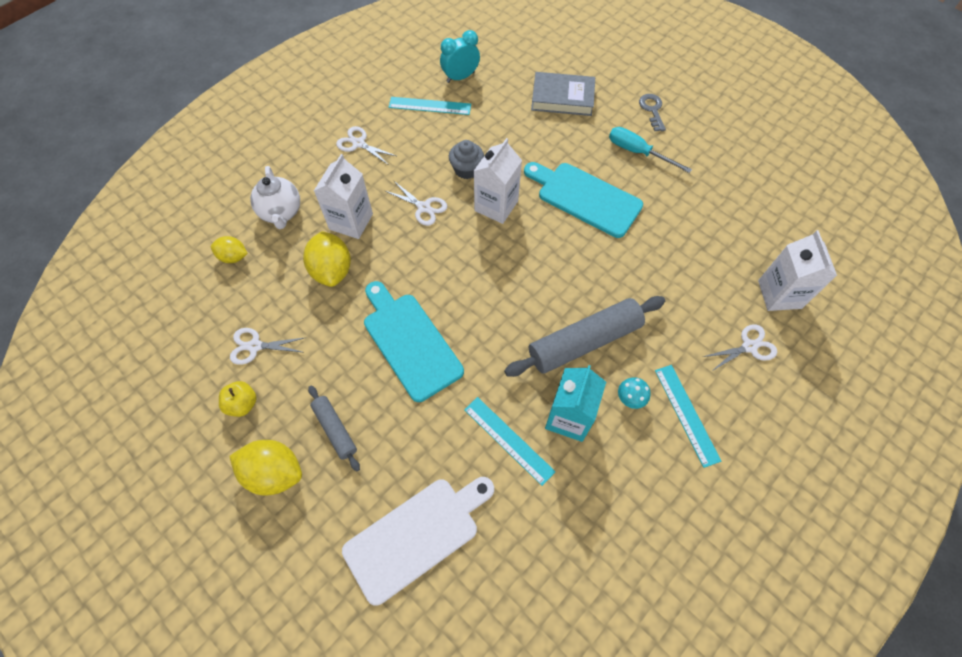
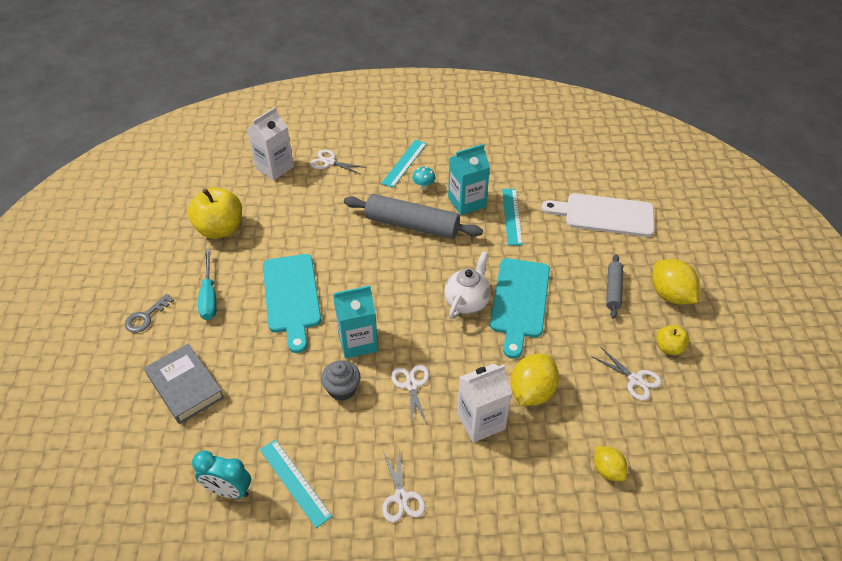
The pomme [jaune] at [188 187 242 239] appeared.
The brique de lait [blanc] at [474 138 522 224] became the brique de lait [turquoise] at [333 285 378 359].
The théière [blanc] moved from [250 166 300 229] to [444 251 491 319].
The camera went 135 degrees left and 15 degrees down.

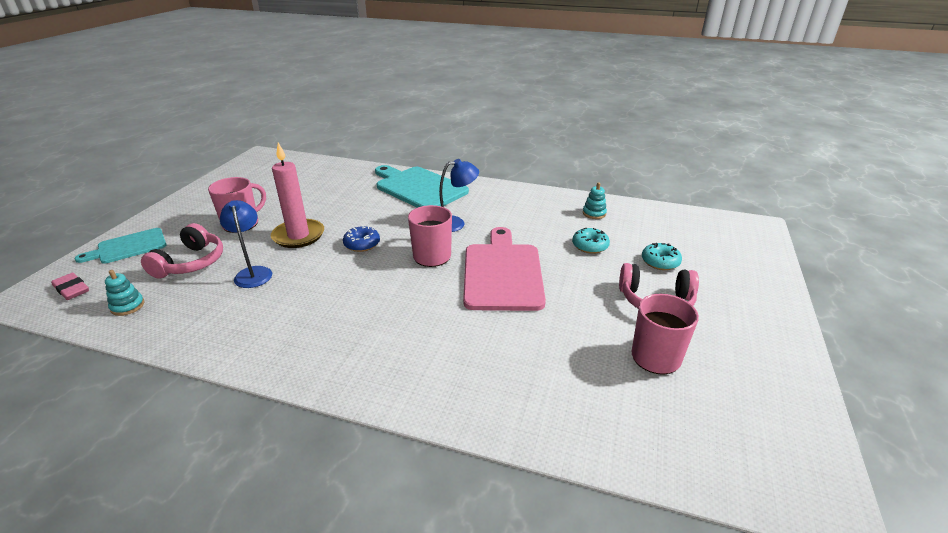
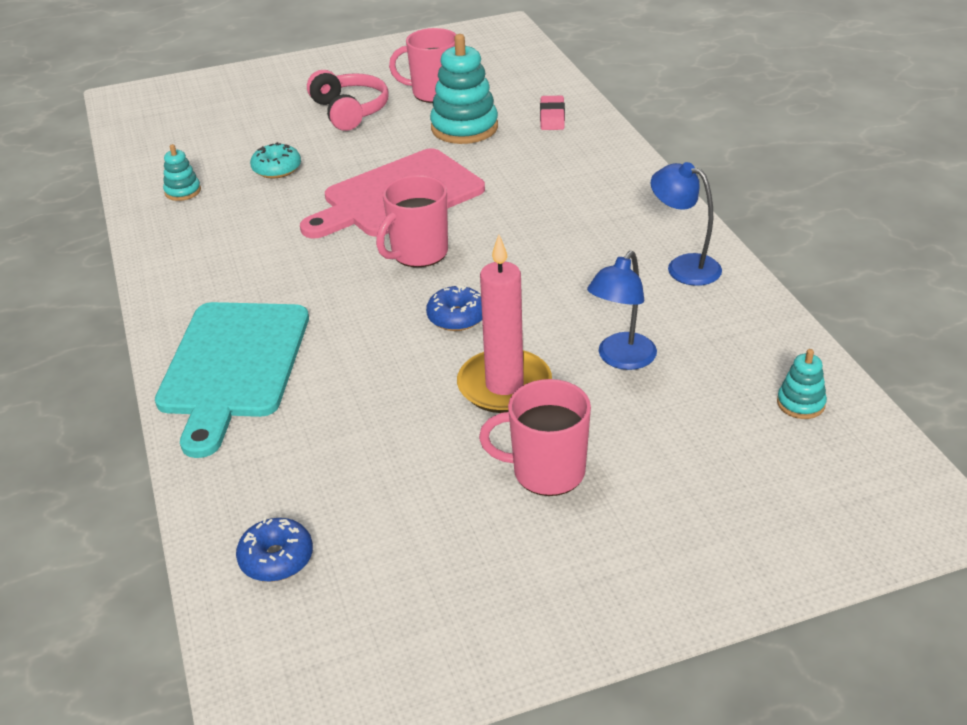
The beignet [bleu] at [236 518 313 582] appeared.
The jouet à empiler [turquoise] at [430 34 498 144] appeared.
The gomme [rose] moved from [51 273 89 300] to [540 96 565 130].
The lampe [bleu] moved from [439 159 479 232] to [651 162 722 286].
The planche à découper [turquoise] at [75 228 167 264] disappeared.
The casque audio [rose] at [141 223 223 279] disappeared.
The beignet [turquoise] at [642 243 682 270] disappeared.
The camera went 125 degrees left and 5 degrees up.

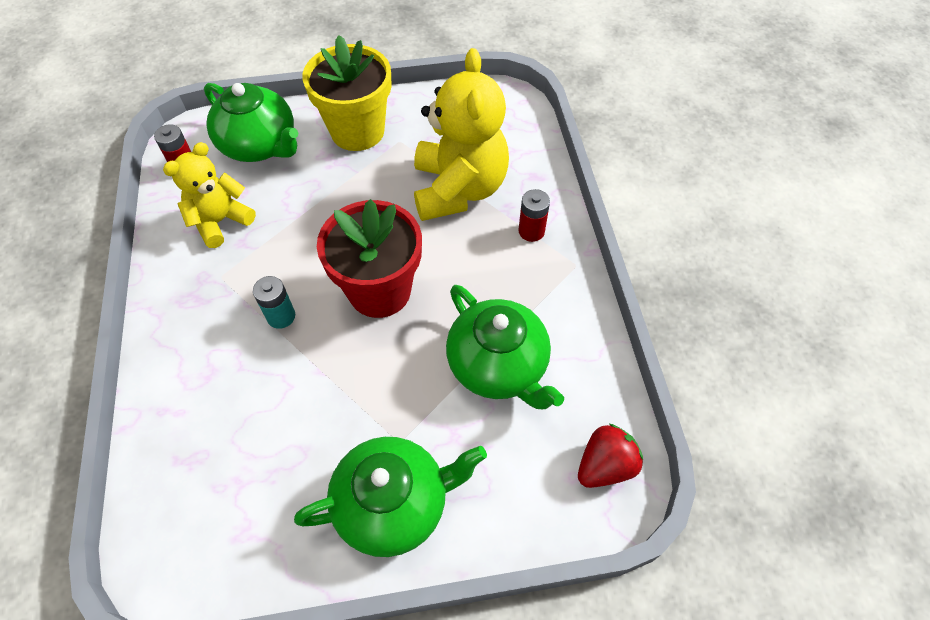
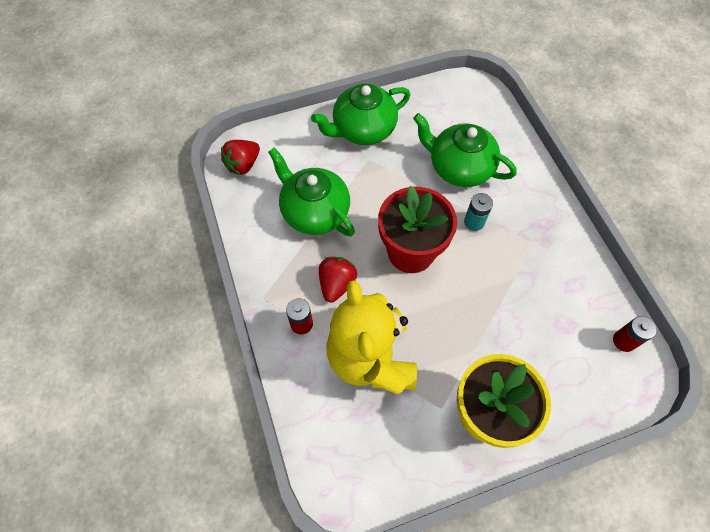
The fraise [rouge] at [319 257 357 303] appeared.
The théière [vert] moved from [204 83 298 162] to [413 113 517 187].
The ours en peluche [jaune] at [163 142 256 248] disappeared.
The camera went 170 degrees right and 5 degrees up.

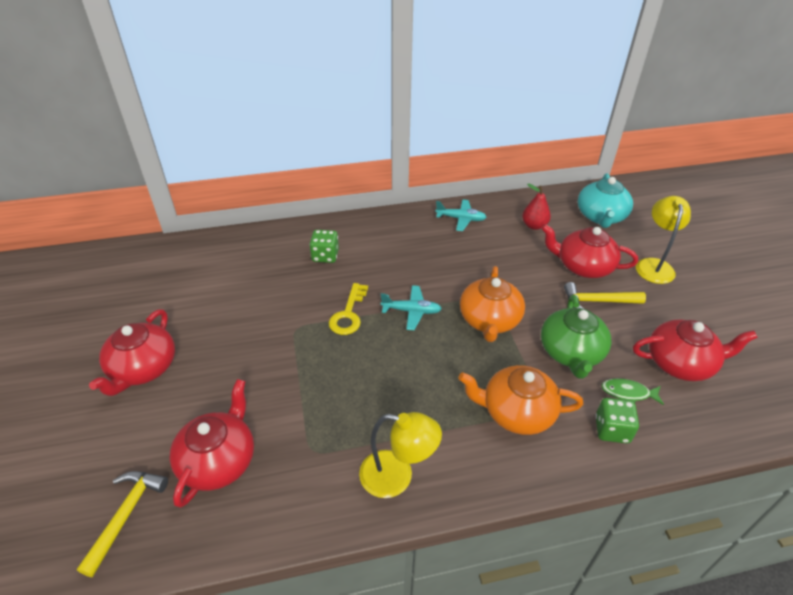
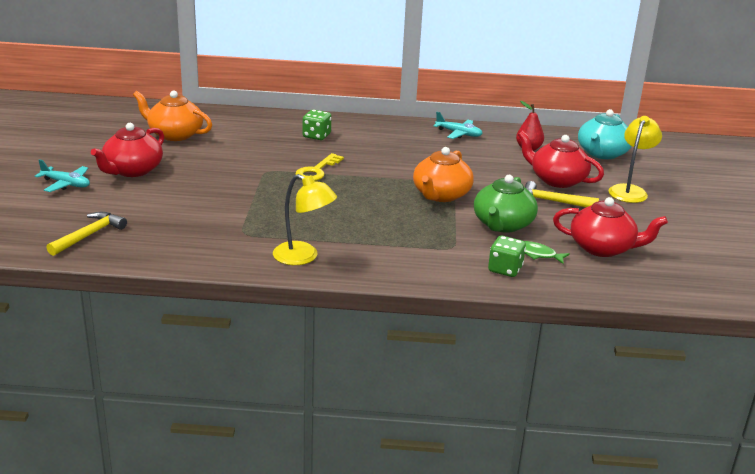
The avion [turquoise] moved from [381 285 442 330] to [35 159 90 192].
The théière [orange] moved from [458 365 583 435] to [133 91 212 141].
The théière [rouge] at [170 379 254 508] disappeared.
The camera went 15 degrees right and 15 degrees down.

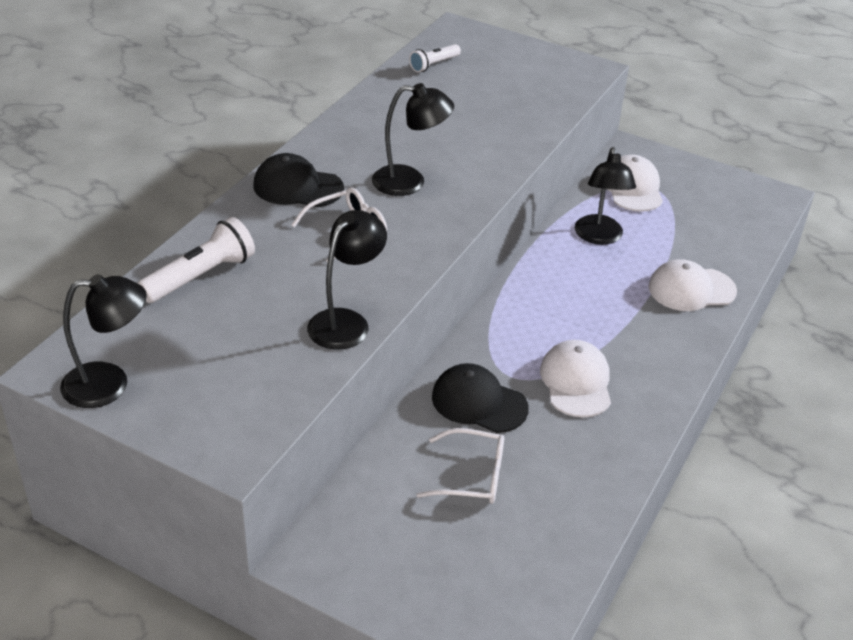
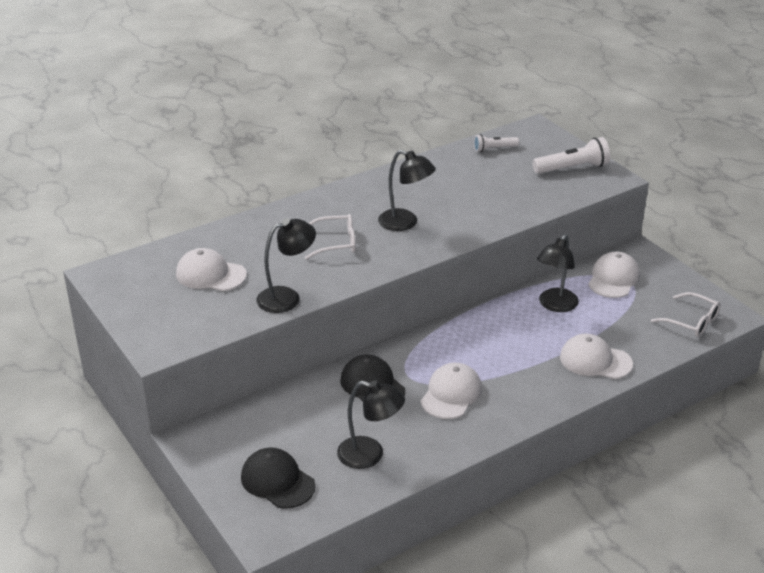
The casquette [blanc] at [176 248 247 291] appeared.
The casquette [noir] moved from [253 153 344 207] to [241 448 316 509].
The lampe [noir] moved from [60 274 147 408] to [337 380 405 469].
The lampe de poche [blanc] moved from [138 217 255 303] to [533 137 610 174].
The lunettes [blanc] moved from [417 428 504 504] to [651 292 721 337].
The camera went 30 degrees right and 5 degrees down.

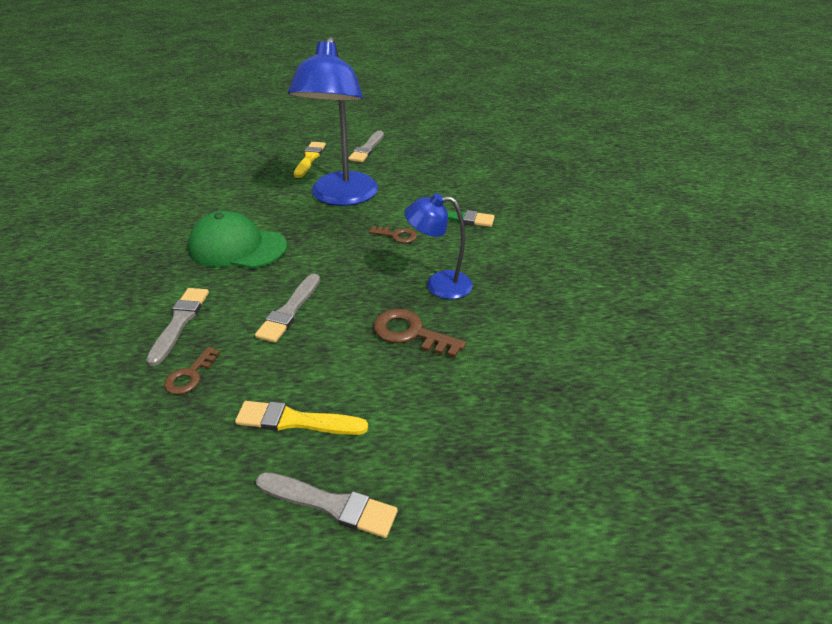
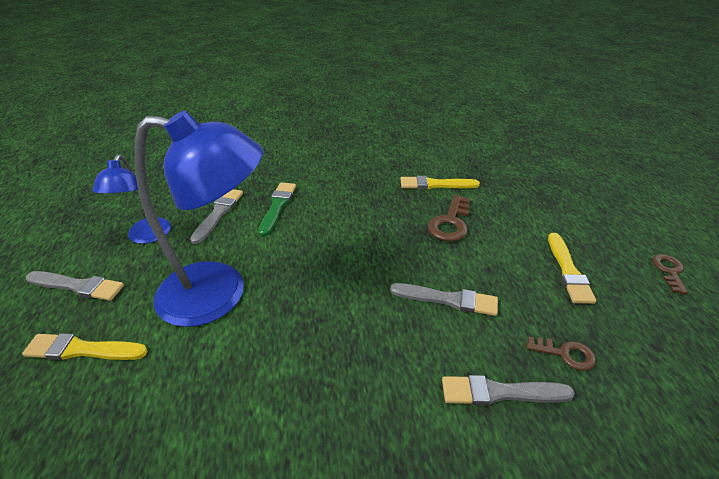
The lampe [bleu] moved from [405 193 473 299] to [92 154 171 244].
The pinceau [gris] moved from [256 472 398 538] to [190 189 243 244].
The pinceau [jaune] at [401 176 480 189] appeared.
The clé [marron] moved from [369 226 417 243] to [652 254 688 294].
The casquette [vert] at [188 211 287 269] disappeared.
The camera went 95 degrees left and 0 degrees up.

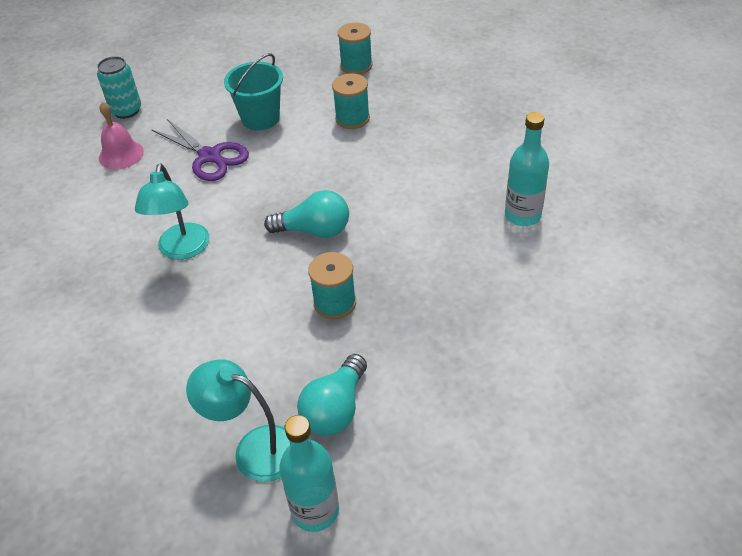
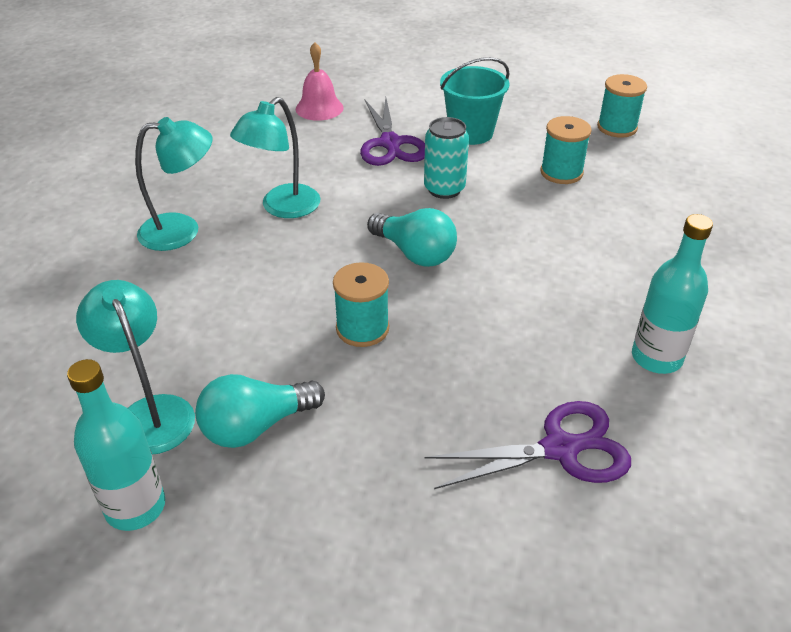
The lampe [turquoise] at [135 117 212 251] appeared.
The canette [turquoise] moved from [97 56 141 119] to [424 117 469 199].
The ciseaux [violet] at [425 401 631 489] appeared.
The camera went 35 degrees right and 5 degrees down.

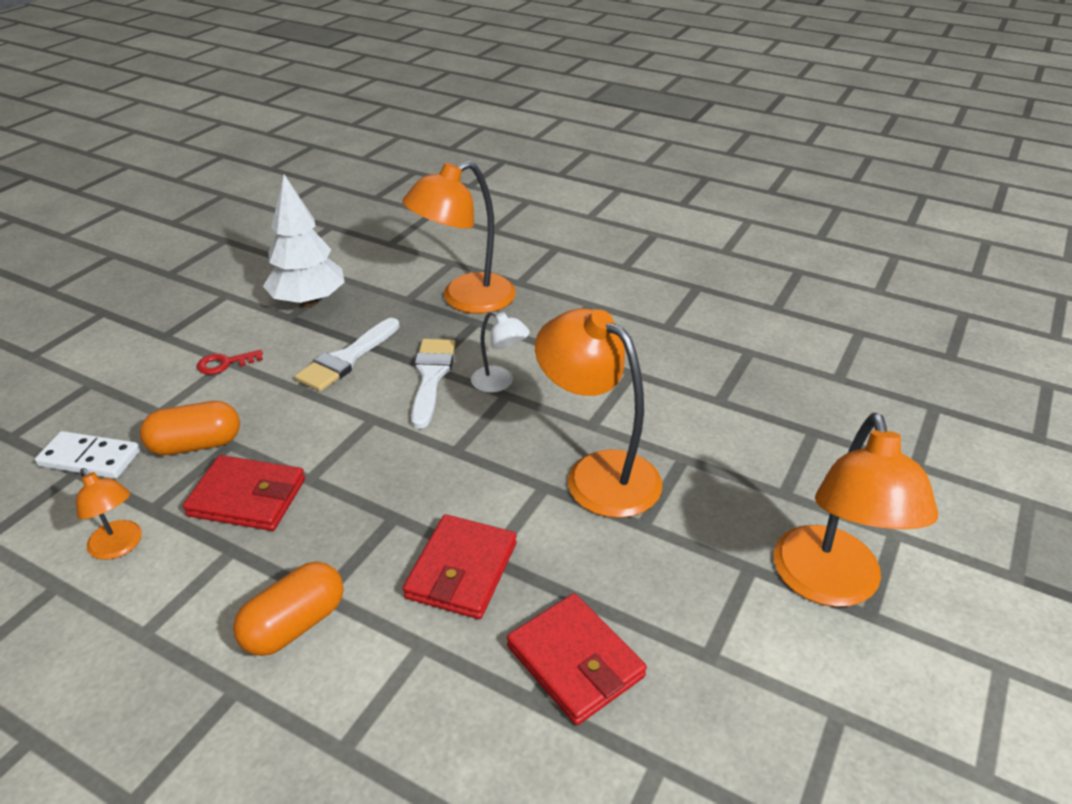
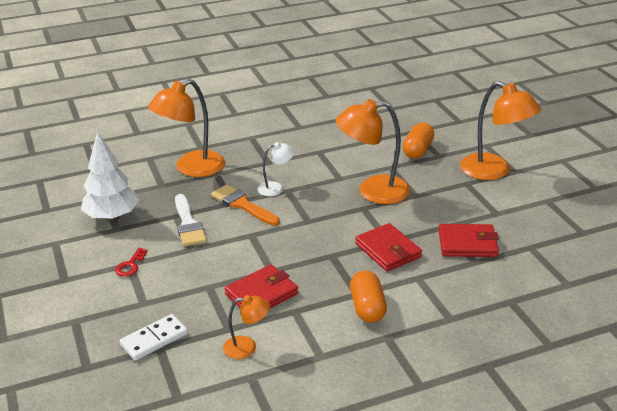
The lampe [orange] at [402 161 516 314] turned 45 degrees clockwise.
The pinceau [blanc] at [411 339 456 429] became the pinceau [orange] at [211 185 280 226].
The gélule [orange] moved from [140 401 240 455] to [402 123 434 158].
The camera went 50 degrees left and 5 degrees down.

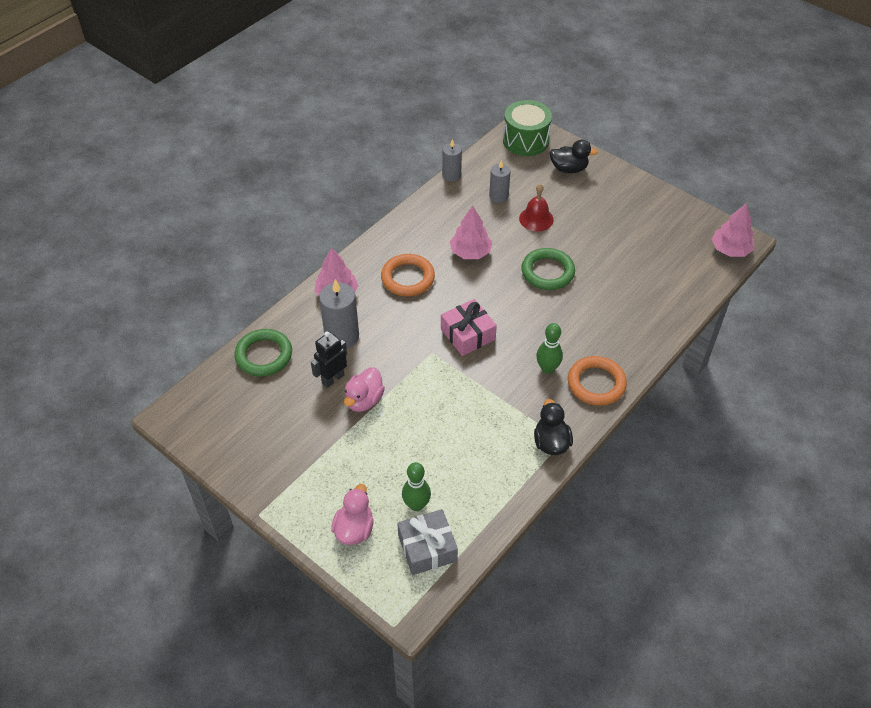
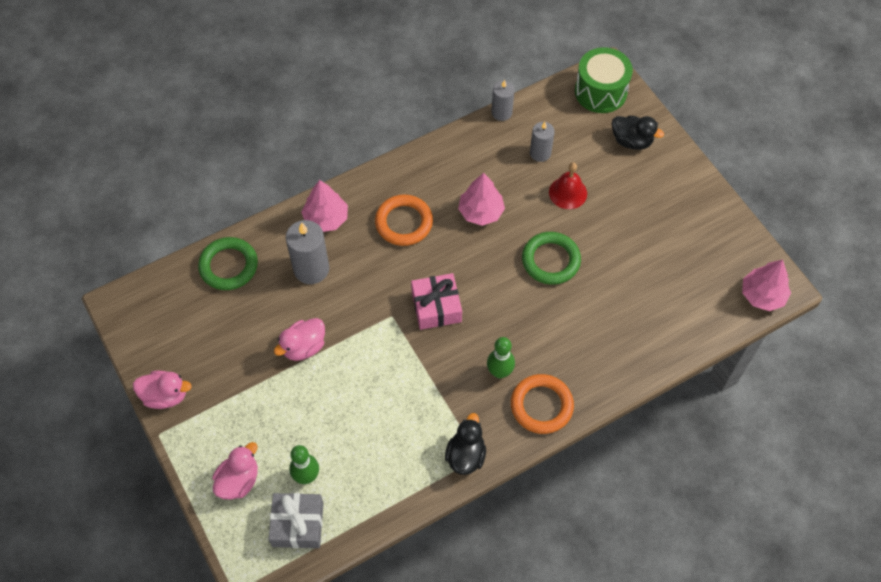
The canard [rose] at [133 371 192 409] appeared.
The robot [noir] at [311 332 347 388] disappeared.
The camera went 20 degrees right and 10 degrees up.

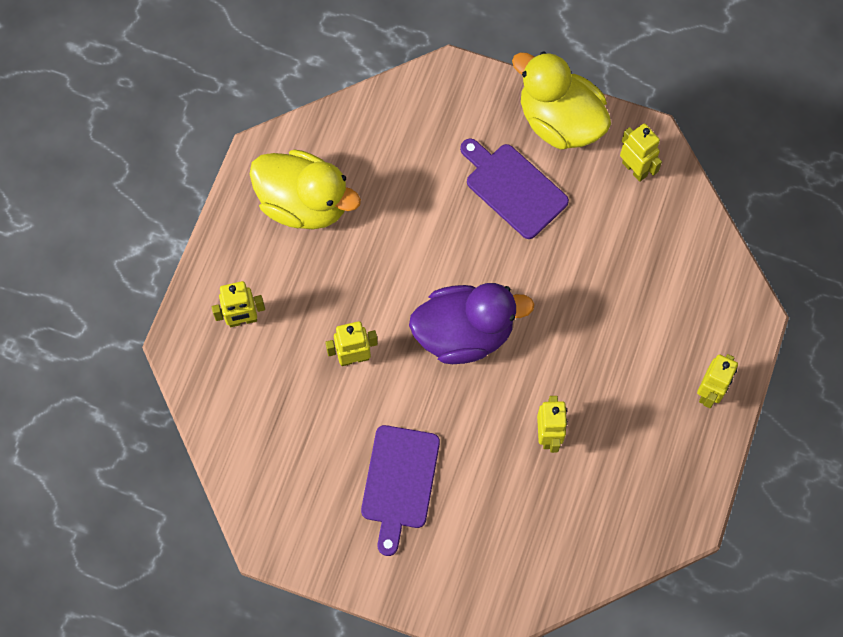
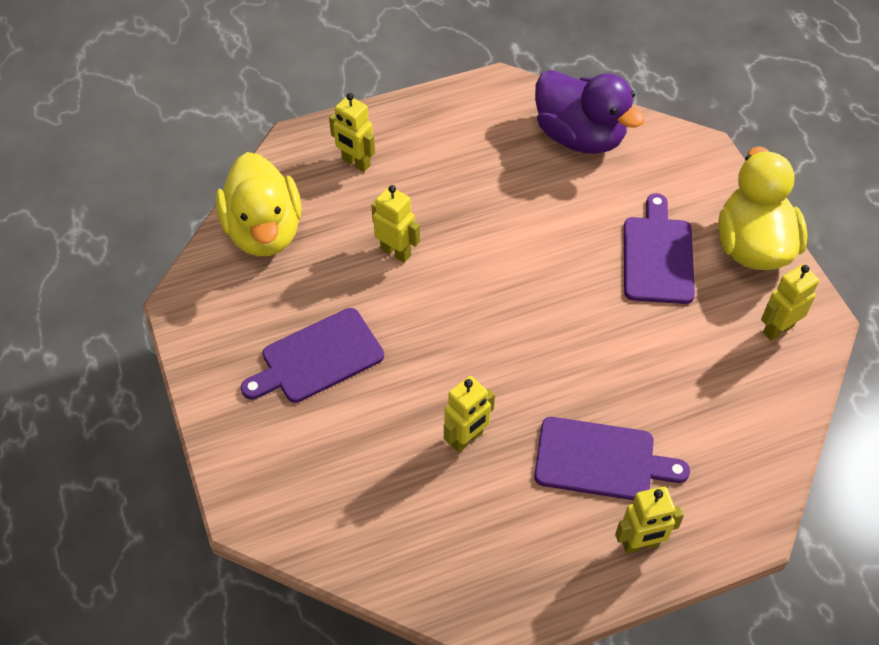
The canard [jaune] moved from [250 150 361 229] to [216 152 302 256].
The planche à découper [violet] at [534 417 690 500] appeared.
The canard [violet] moved from [409 283 535 364] to [535 70 645 154].
The robot [jaune] at [620 123 662 182] turned 135 degrees counterclockwise.
The camera went 50 degrees right and 15 degrees down.

